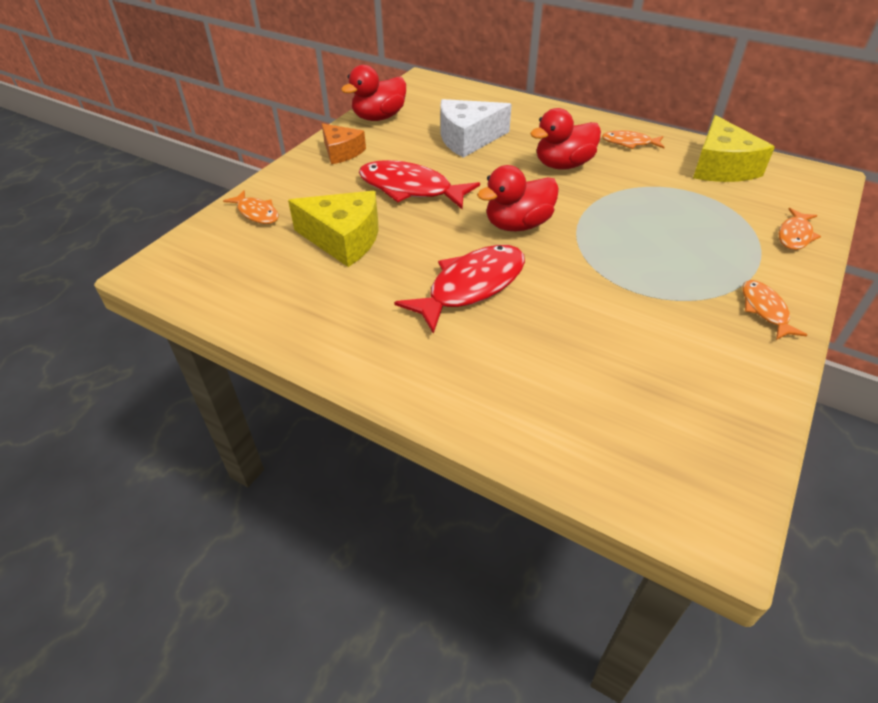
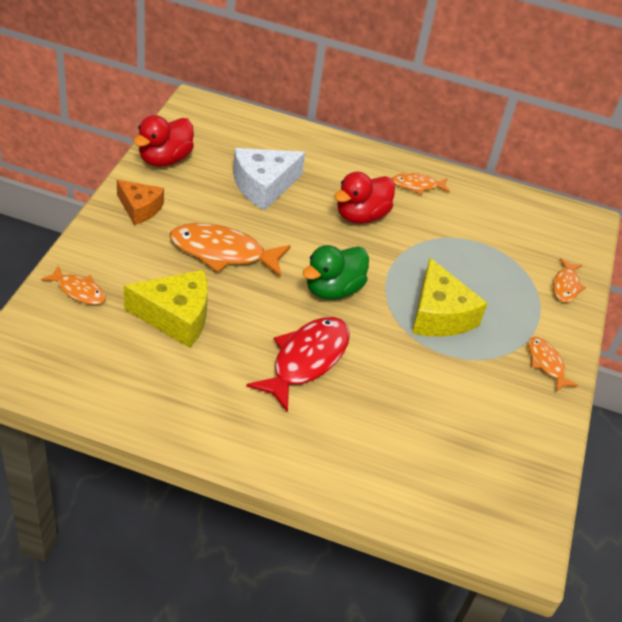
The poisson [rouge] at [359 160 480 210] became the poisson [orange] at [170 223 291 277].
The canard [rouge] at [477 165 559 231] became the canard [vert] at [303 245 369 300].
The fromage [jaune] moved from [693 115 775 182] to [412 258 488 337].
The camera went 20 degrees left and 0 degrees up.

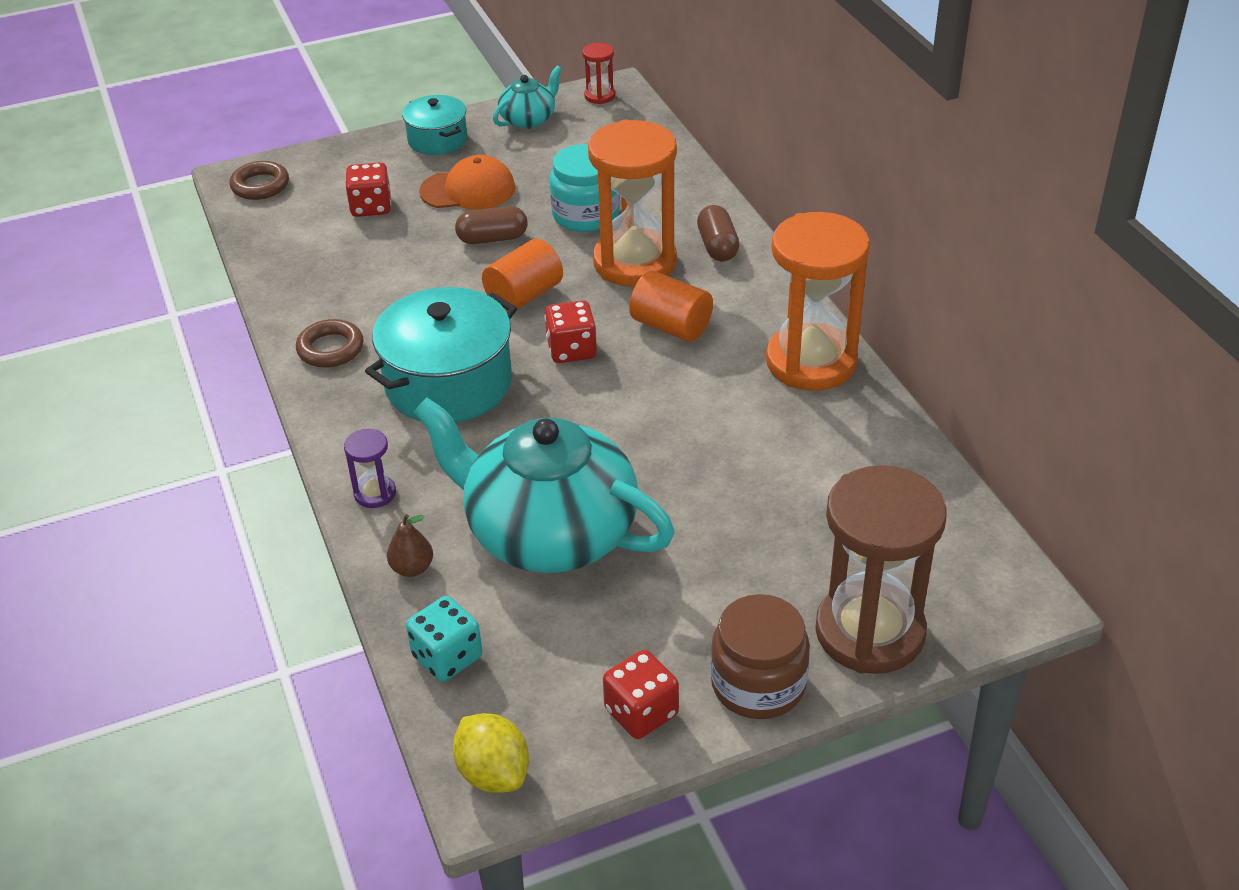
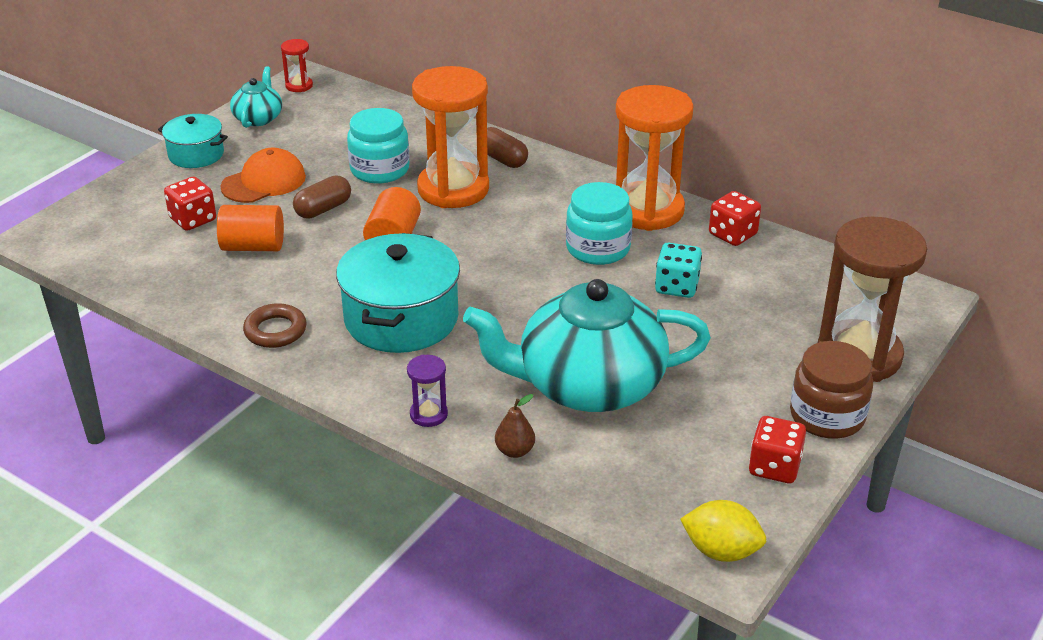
The cylindre [orange] moved from [629 271 713 342] to [217 205 284 251].
The bocal [turquoise] at [566 182 633 265] appeared.
The dé [turquoise] moved from [406 596 482 682] to [655 243 702 298].
The dé [rouge] moved from [544 300 597 363] to [709 191 761 246].
The anneau [marron] at [230 161 289 200] disappeared.
The camera went 35 degrees left and 5 degrees down.

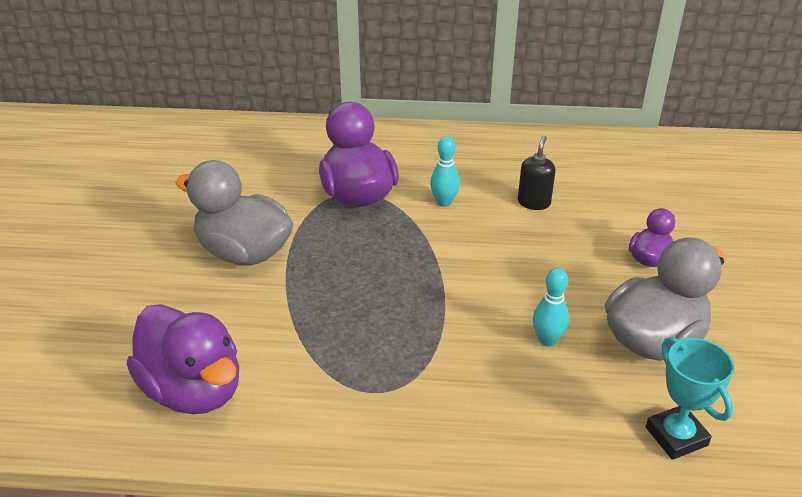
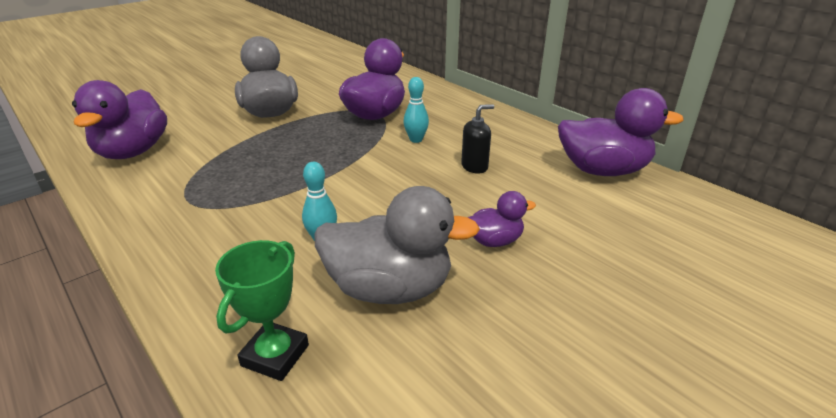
The trophée [turquoise] at [646 337 734 460] became the trophée [vert] at [215 240 309 381].
The canard [violet] at [558 88 684 176] appeared.
The camera went 45 degrees right and 5 degrees down.

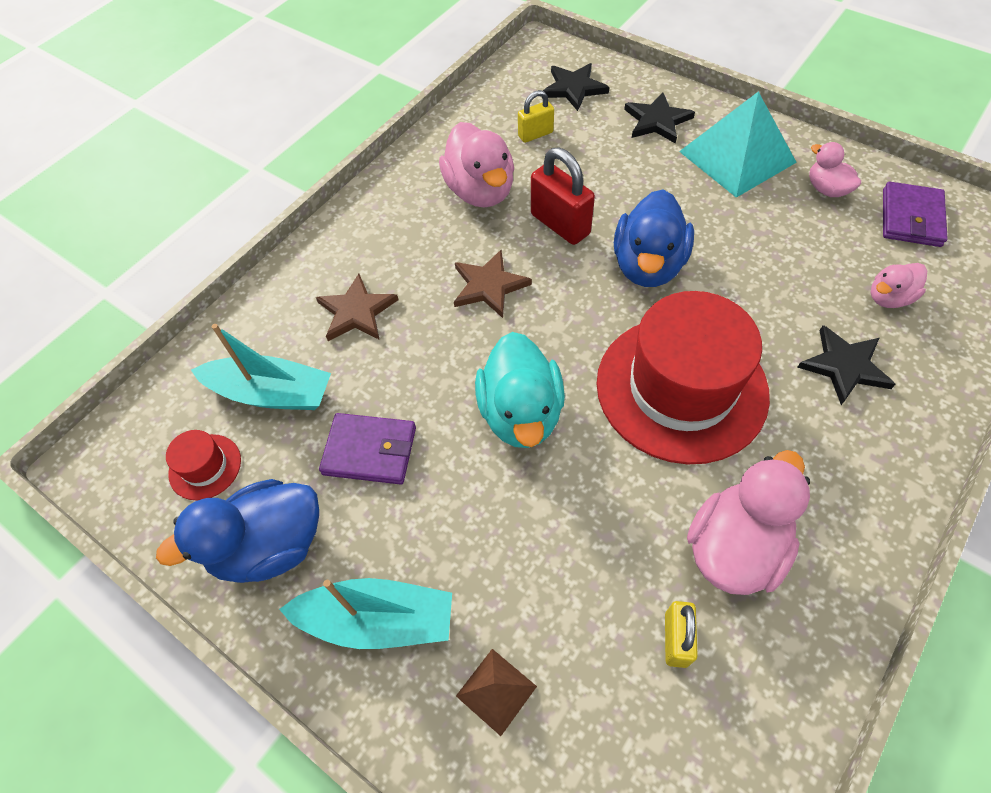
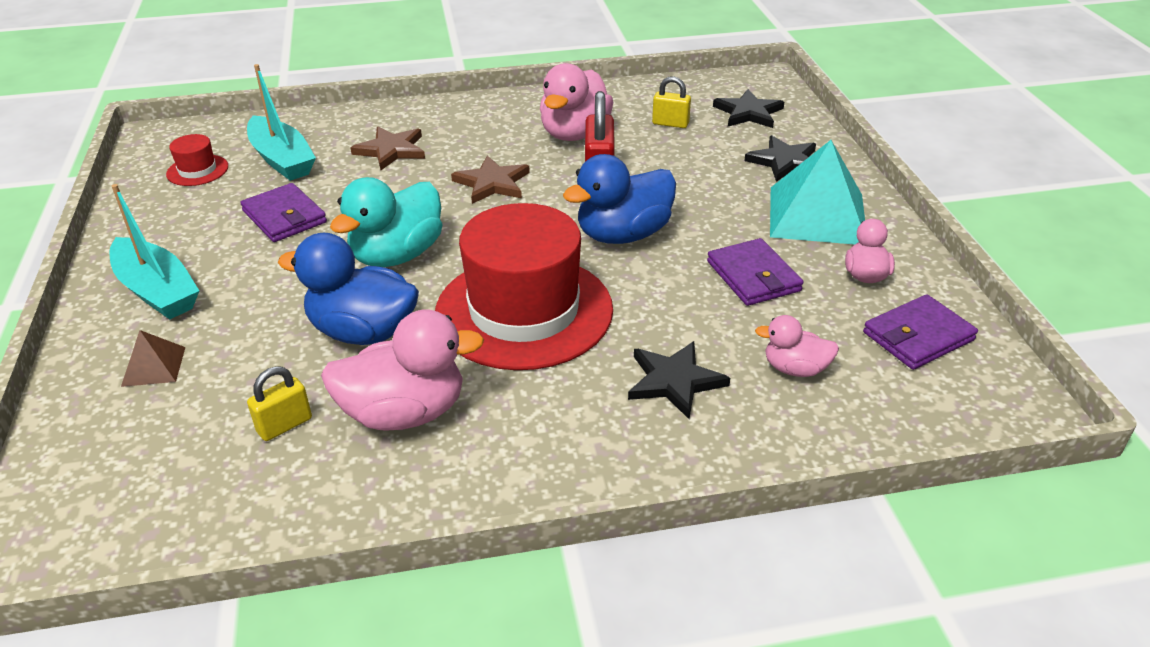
The canard [bleu] moved from [156 479 319 583] to [278 233 419 345].
The portefeuille [violet] at [707 238 803 306] appeared.
The camera went 40 degrees right and 20 degrees down.

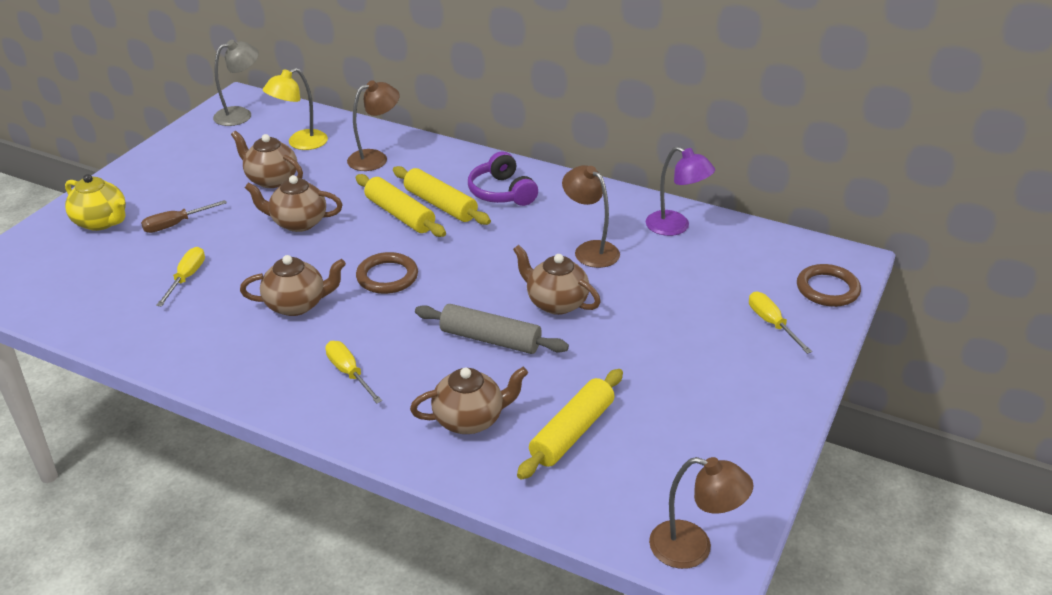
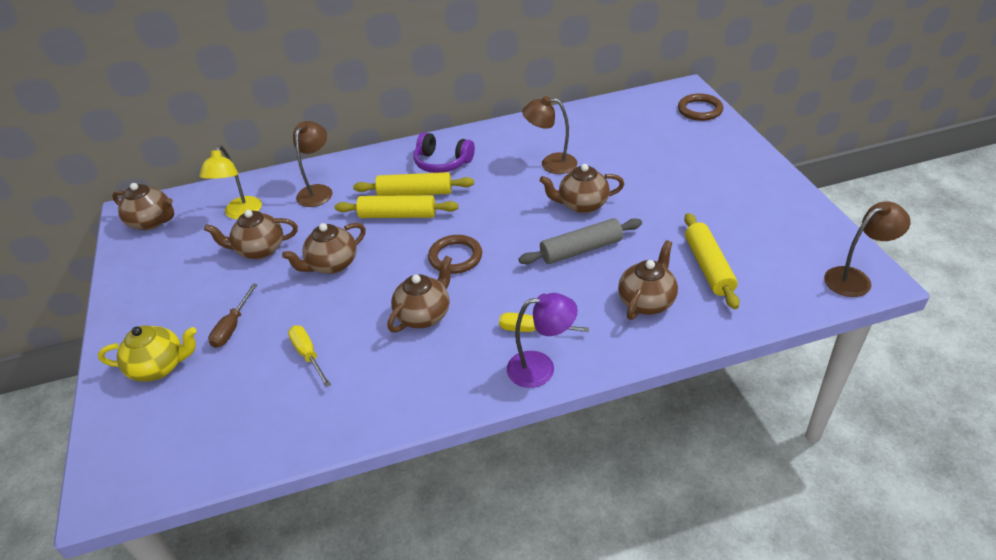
The lampe [gris] at [213 40 259 126] was replaced by the théière [marron] at [112 183 174 230].
The lampe [violet] moved from [646 146 715 236] to [507 293 578 388].
The tournevis [jaune] at [749 292 812 354] disappeared.
The camera went 40 degrees left and 5 degrees up.

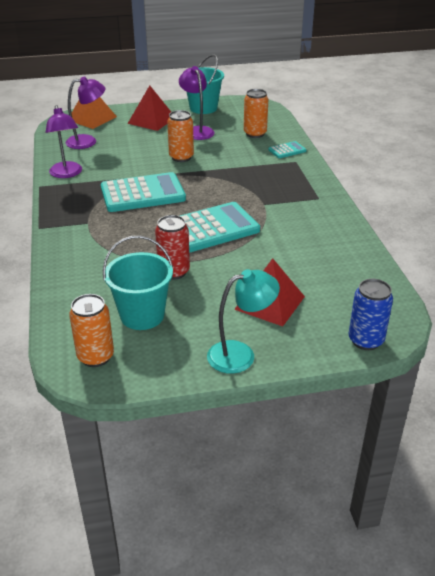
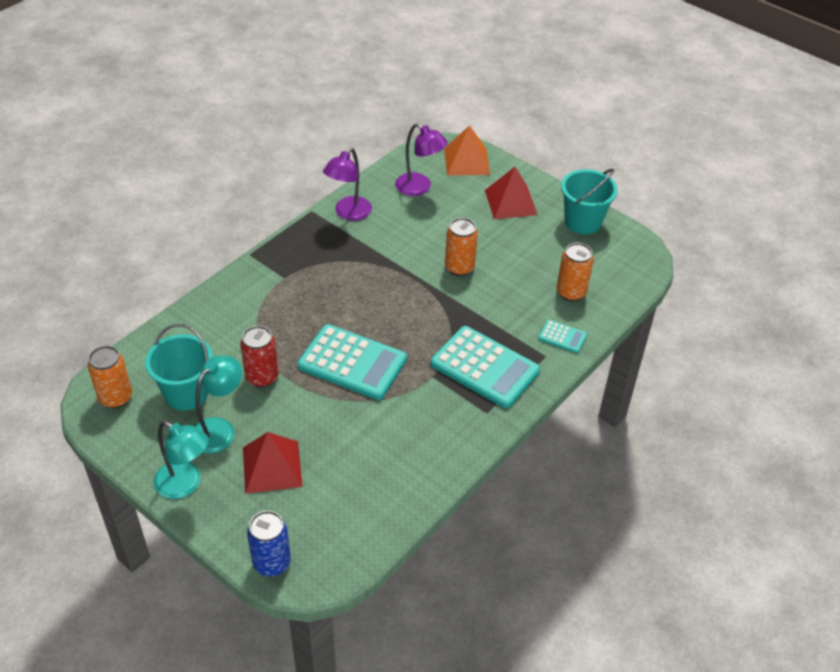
The lampe [turquoise] at [194 355 242 453] appeared.
The calculatrice [turquoise] moved from [101 172 186 212] to [431 326 540 408].
The lampe [violet] at [179 66 214 140] disappeared.
The camera went 50 degrees right and 10 degrees up.

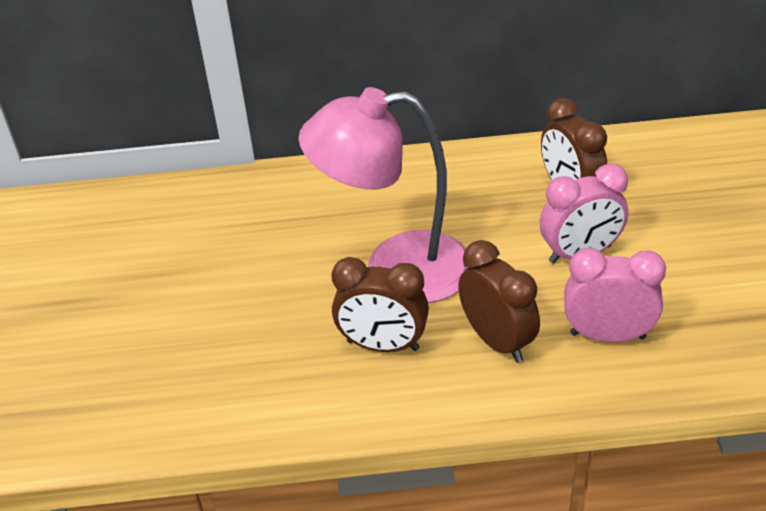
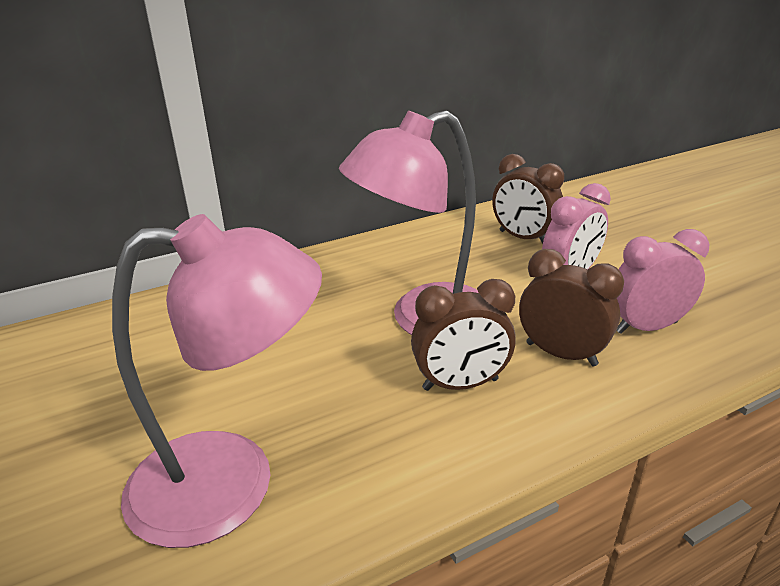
The lampe [rose] at [112 214 322 548] appeared.
The camera went 25 degrees left and 10 degrees down.

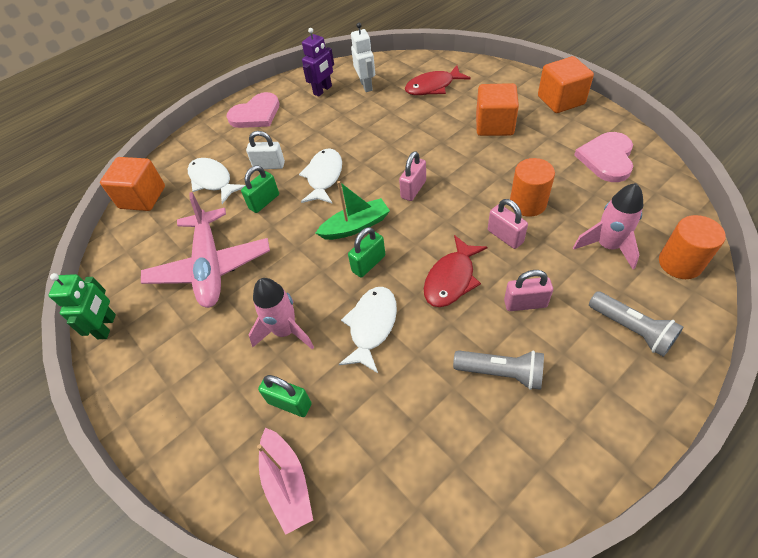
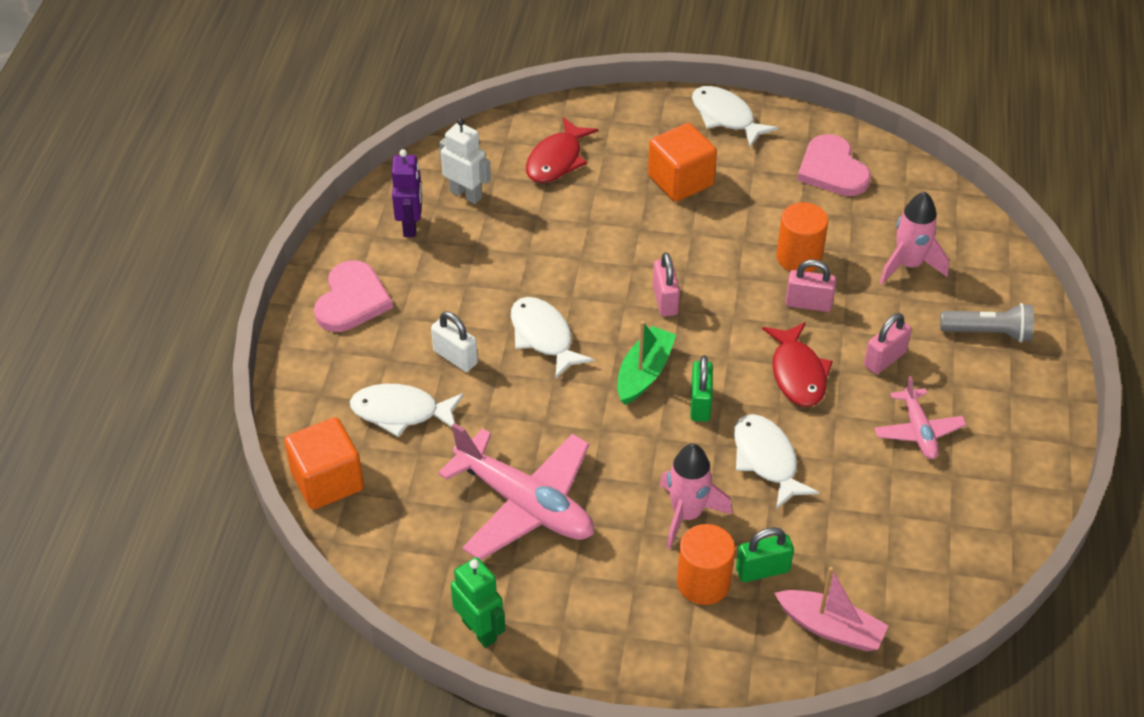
The cadenas [blanc] at [246 131 285 169] turned 75 degrees clockwise.
The cylindre [orange] moved from [659 215 726 279] to [677 524 735 605].
The cube [orange] at [538 56 594 113] was replaced by the poisson [blanc] at [692 86 778 147].
The lampe de poche [gris] at [453 350 544 390] was replaced by the avion [rose] at [875 376 967 459].
The cadenas [vert] at [241 165 279 213] disappeared.
The camera went 45 degrees left and 5 degrees down.

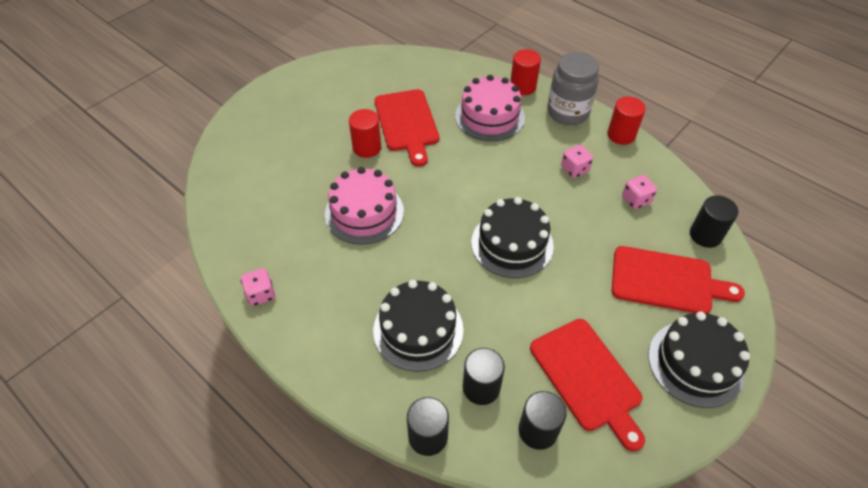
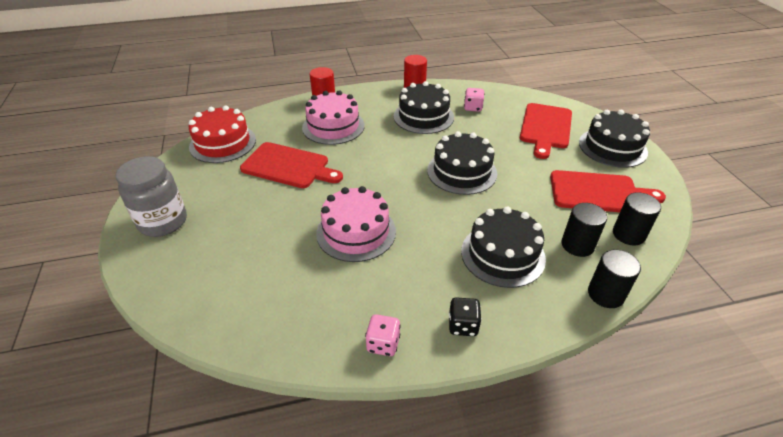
The bocal [gris] moved from [547 52 599 125] to [115 156 187 237].
The gâteau [rouge] at [189 105 256 163] appeared.
The dé [rose] at [561 145 593 178] was replaced by the gâteau [noir] at [394 81 454 134].
The dé [noir] at [449 297 482 336] appeared.
The planche à découper [rouge] at [612 246 745 314] turned 150 degrees clockwise.
The cylindre [rouge] at [349 109 381 158] disappeared.
The cylindre [noir] at [690 195 738 248] disappeared.
The camera went 55 degrees left and 10 degrees down.

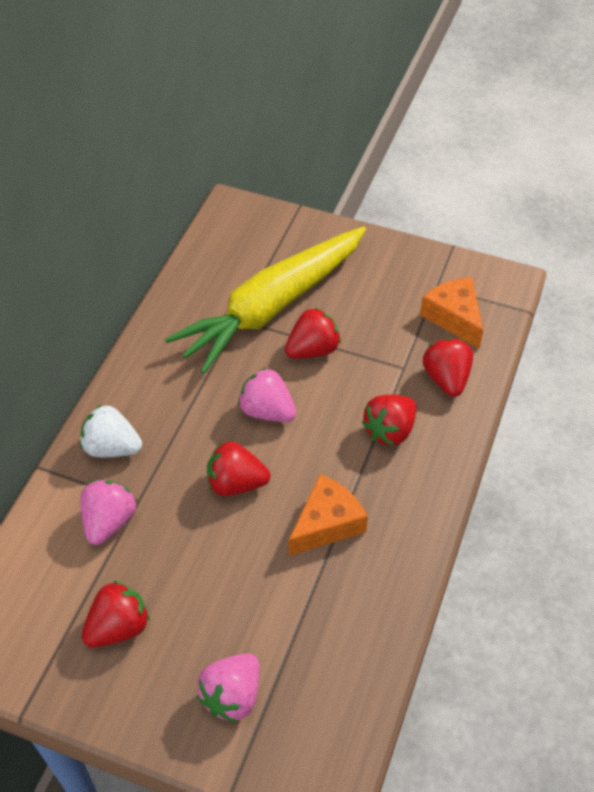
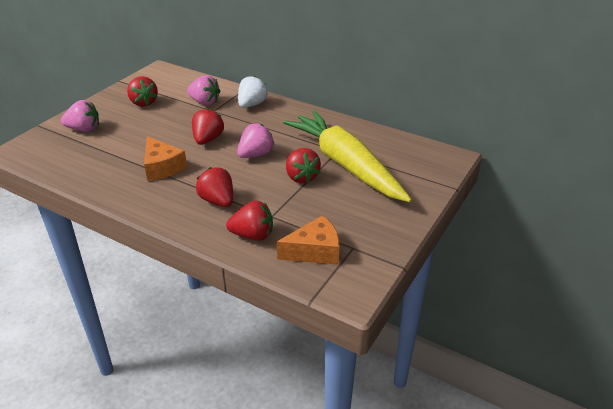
The fraise [rose] at [197 653 259 723] turned 135 degrees clockwise.
The camera went 100 degrees right and 15 degrees down.

